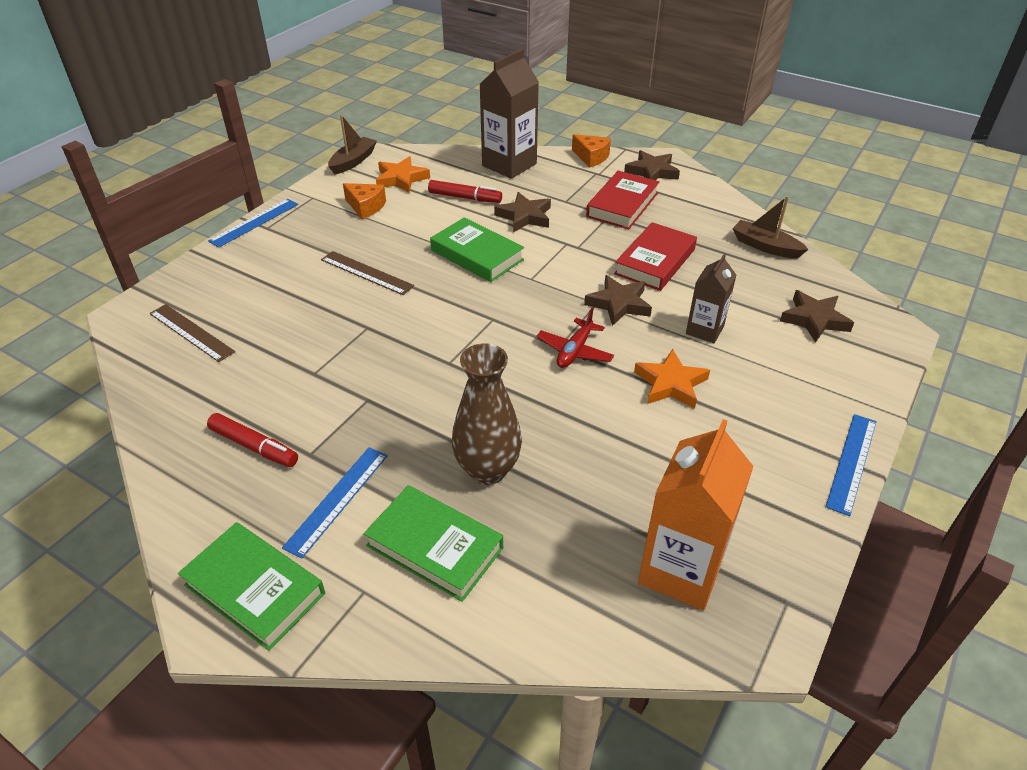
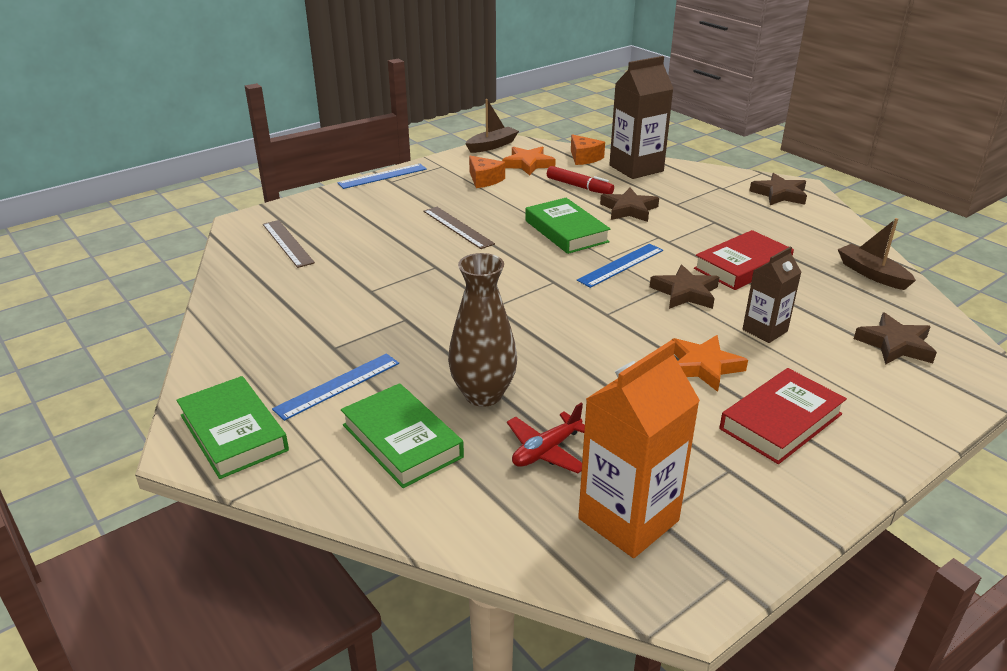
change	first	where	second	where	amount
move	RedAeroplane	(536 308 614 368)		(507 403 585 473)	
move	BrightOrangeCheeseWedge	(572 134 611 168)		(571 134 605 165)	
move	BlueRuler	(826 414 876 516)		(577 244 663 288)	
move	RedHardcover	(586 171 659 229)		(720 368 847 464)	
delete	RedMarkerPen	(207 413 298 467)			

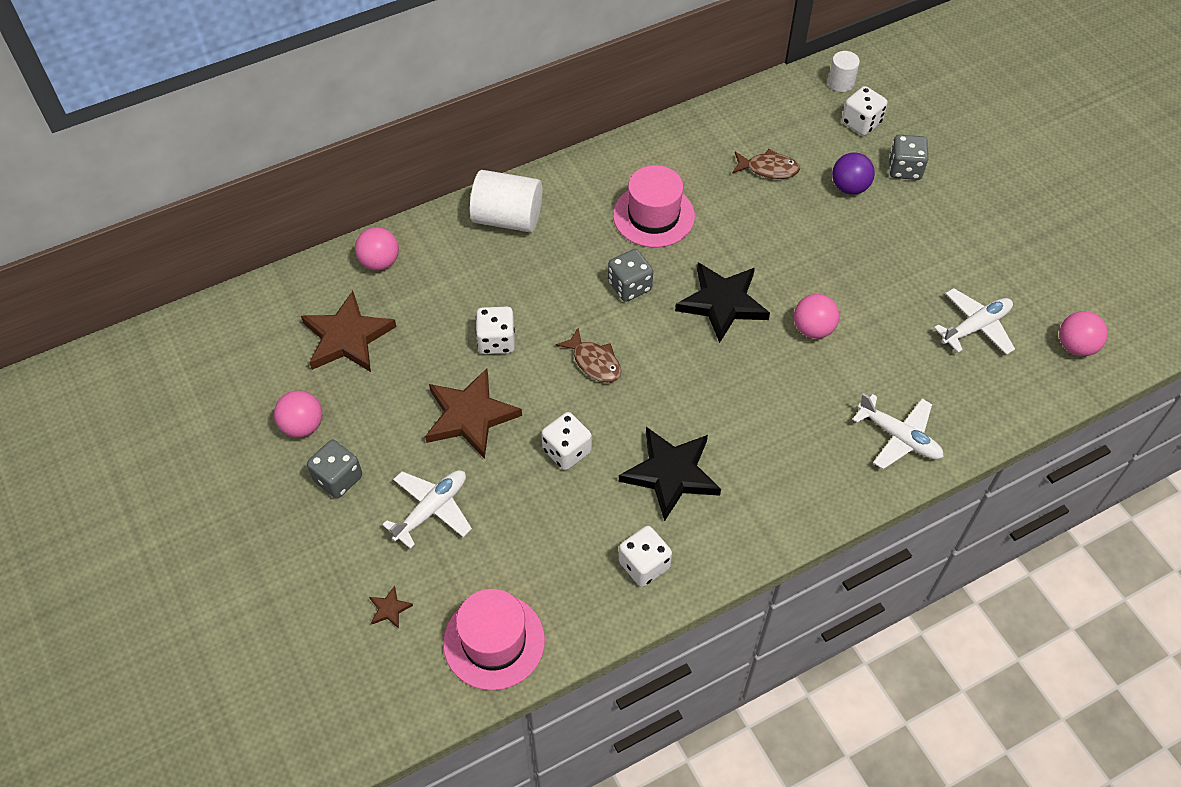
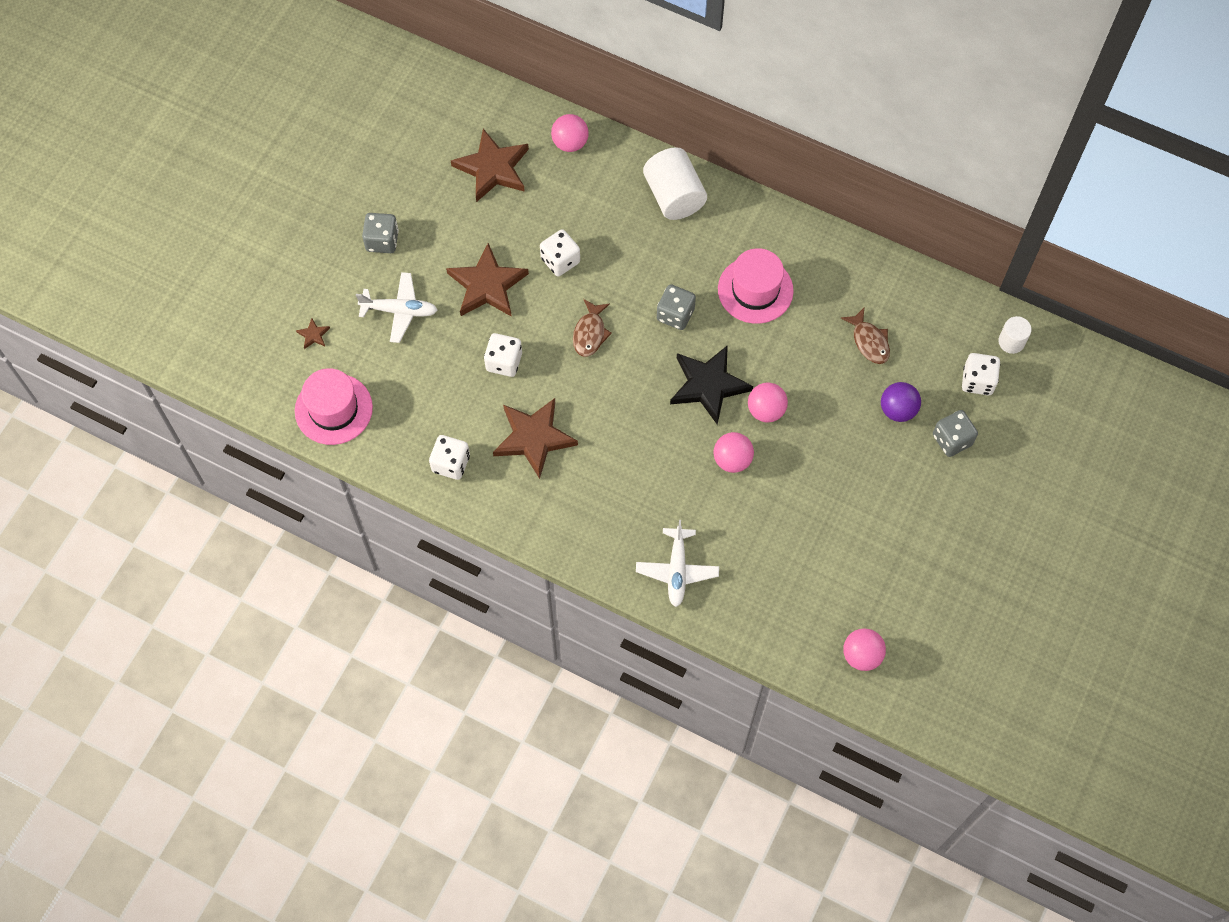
change	first	where	second	where	amount
recolor	EbonyStar	(619 427 721 521)	BrownStar	(493 398 578 479)	
move	RosySphere	(274 390 322 438)		(748 383 788 422)	
delete	WhiteAeroplane	(934 288 1015 355)			

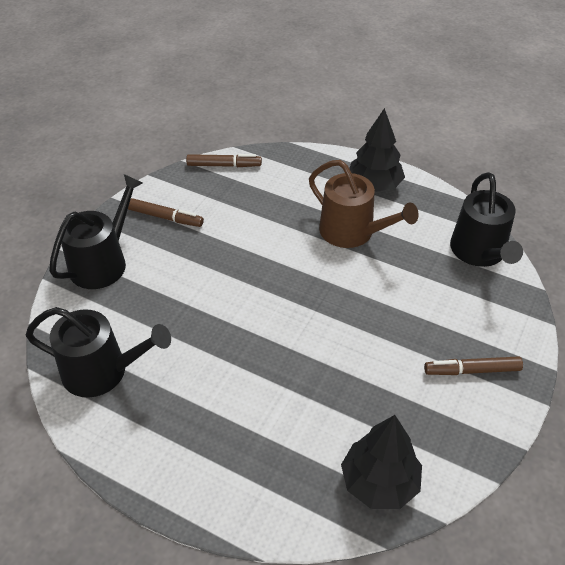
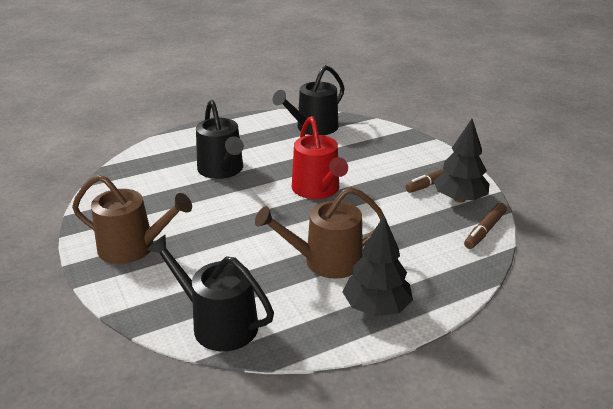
change	first	where	second	where	amount
replace	BrownMarkerPen	(424 356 523 375)	BrownWateringCan	(72 175 192 264)	
move	EbonyWateringCan	(49 174 143 289)		(196 100 244 179)	
insert			RedWateringCan	(292 116 348 199)	
move	EbonyToyTree	(341 415 422 509)		(433 119 489 203)	

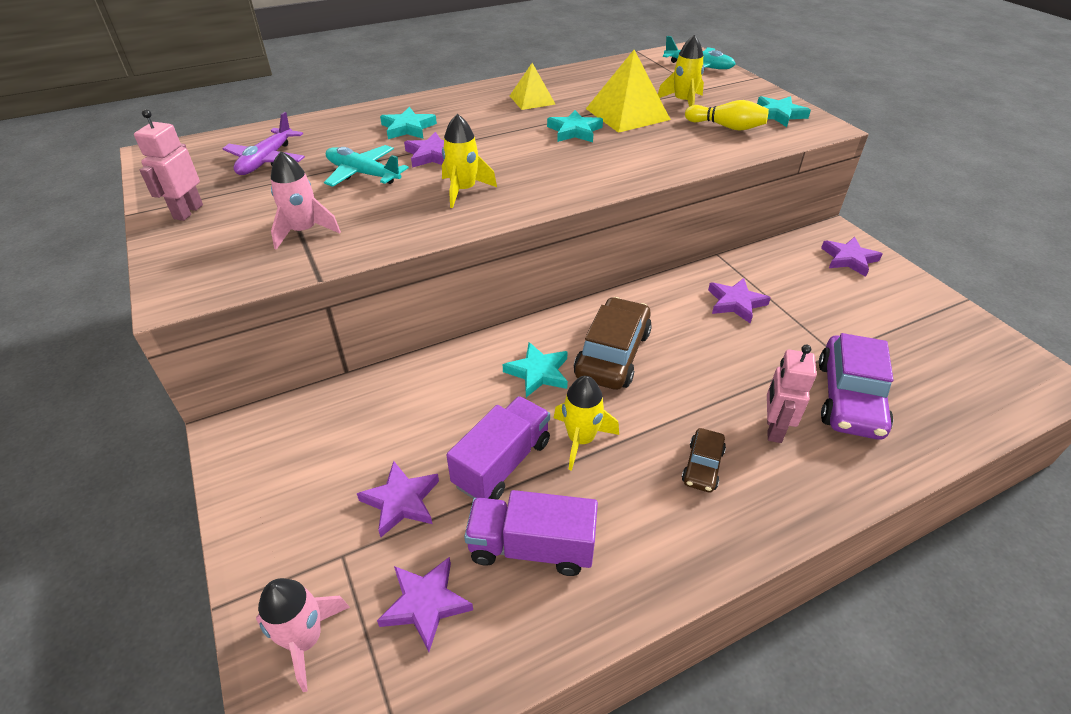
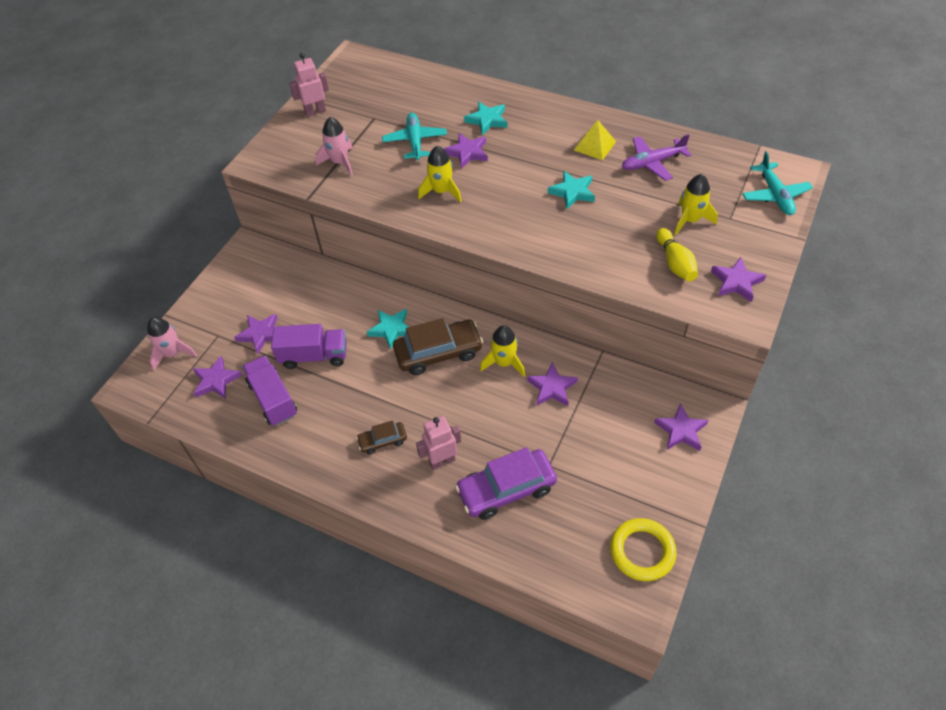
change	first	where	second	where	amount
move	BrightYellowRocket	(554 376 619 471)		(480 325 525 377)	
insert			BrightYellowHoop	(610 518 677 581)	
move	RoyalPurpleAeroplane	(222 112 305 175)		(622 134 691 181)	
recolor	TurquoiseStar	(757 96 811 127)	RoyalPurpleStar	(711 257 766 302)	
delete	BrightYellowPyramid	(586 50 671 133)			

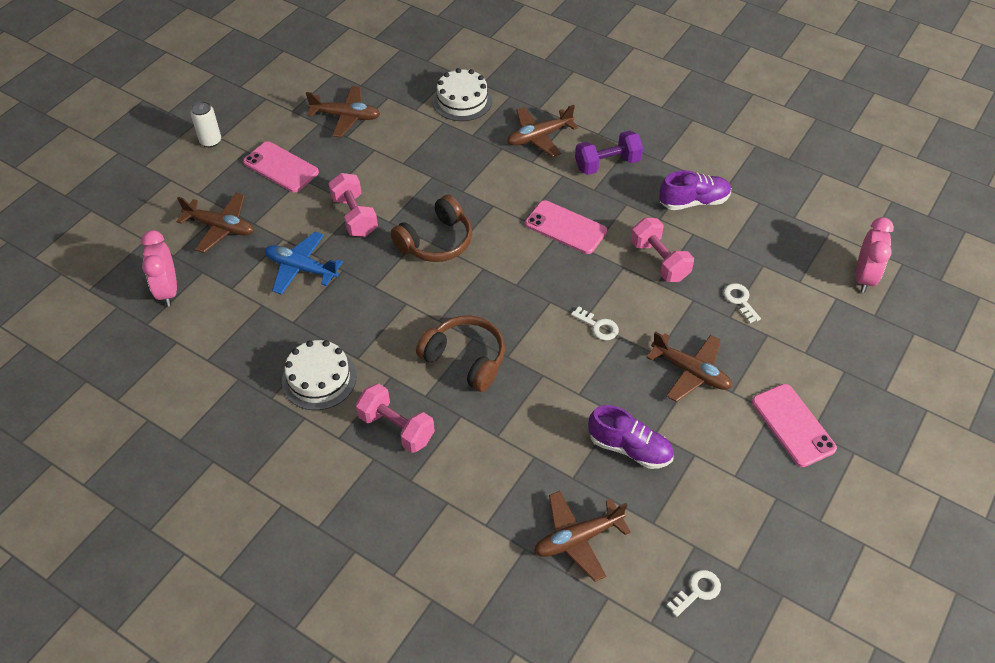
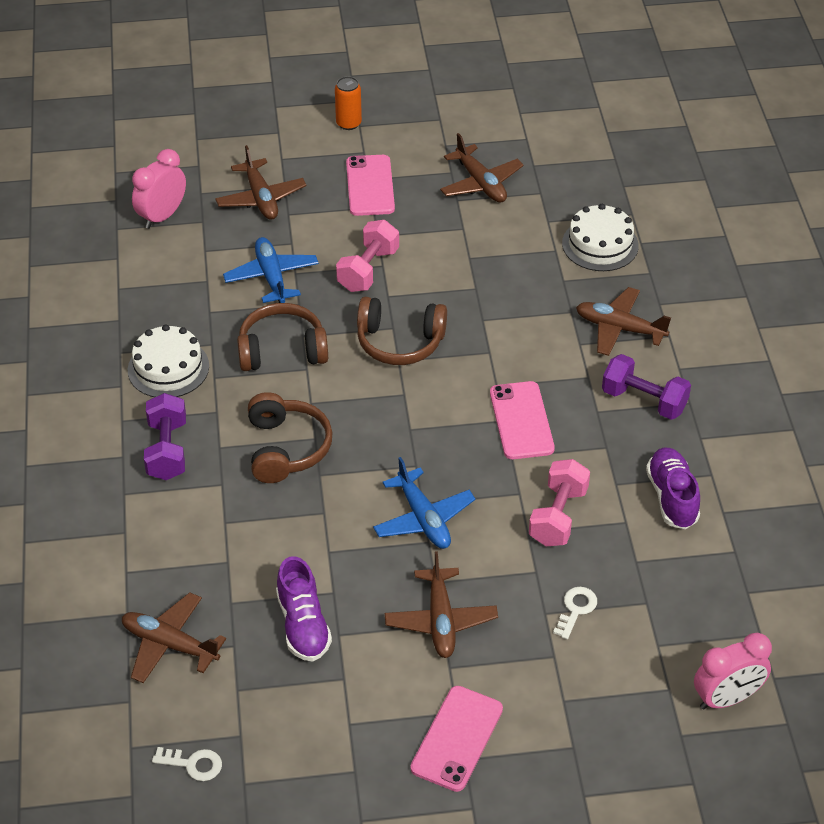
change	first	where	second	where	amount
recolor	RosyFreeWeight	(356 383 435 453)	RoyalPurpleFreeWeight	(144 393 186 480)	
insert			BrownHeadphones	(237 303 328 371)	
recolor	WhiteTin	(190 101 221 147)	BrightOrangeTin	(335 76 362 130)	
replace	WhiteLatchkey	(571 306 619 340)	BlueAeroplane	(373 457 475 549)	
rotate	RoyalPurpleLaceUpShoe	(659 170 731 210)		(646 448 700 529)	135 degrees counterclockwise

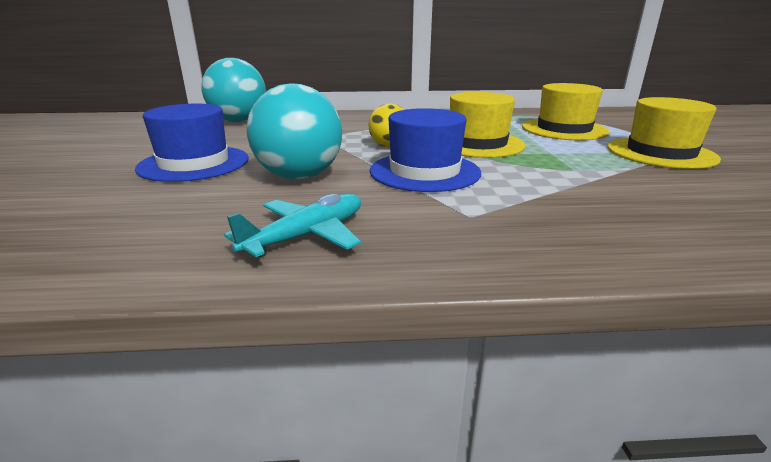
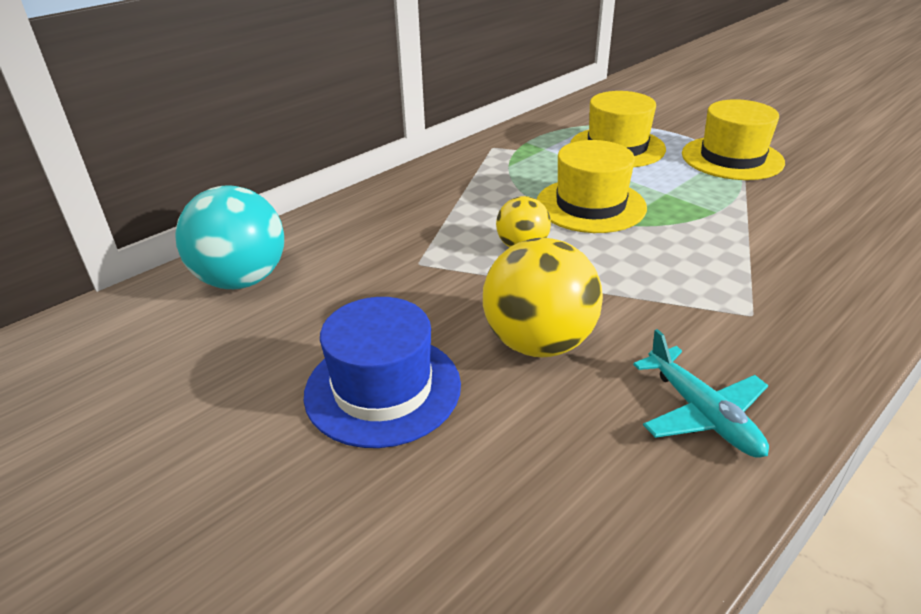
change	first	where	second	where	amount
recolor	TurquoiseSphere	(247 83 342 180)	BrightYellowSphere	(483 238 603 357)	
rotate	TurquoiseAeroplane	(224 194 361 257)		(633 329 769 458)	150 degrees clockwise
delete	BlueTallHat	(370 108 481 192)			

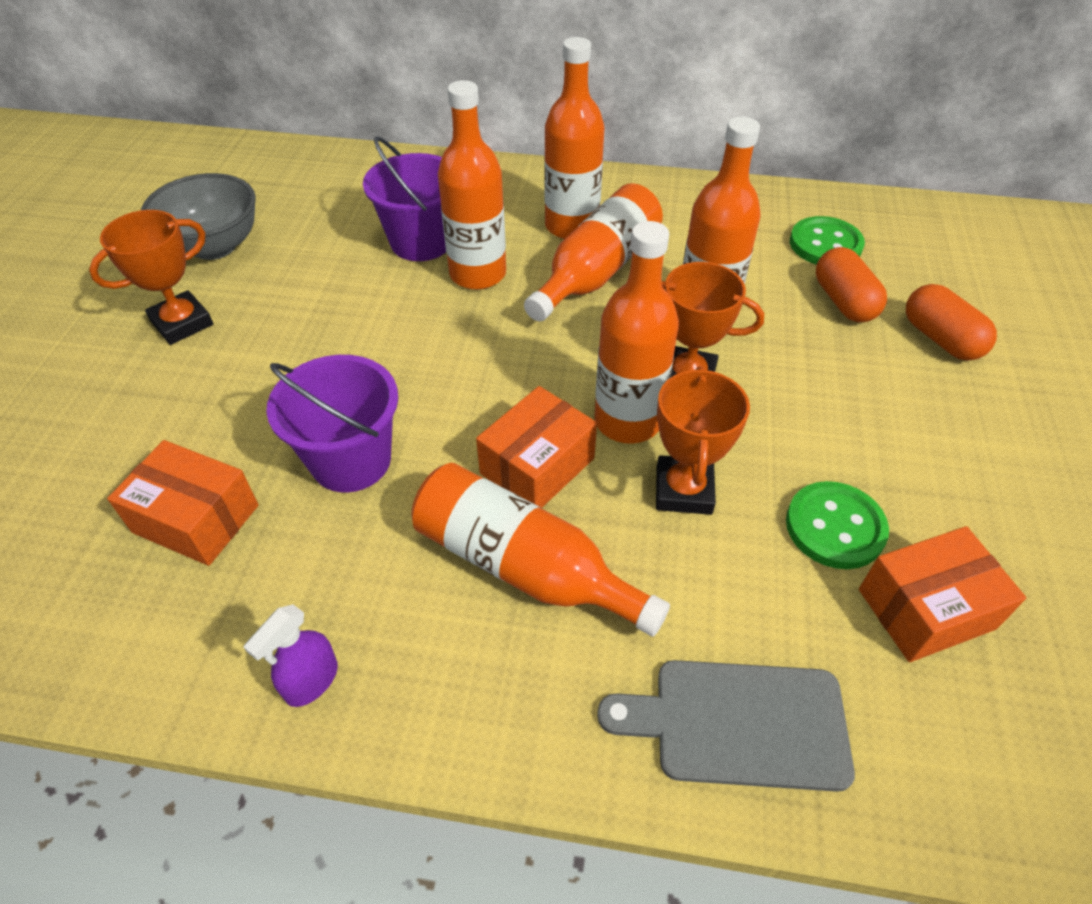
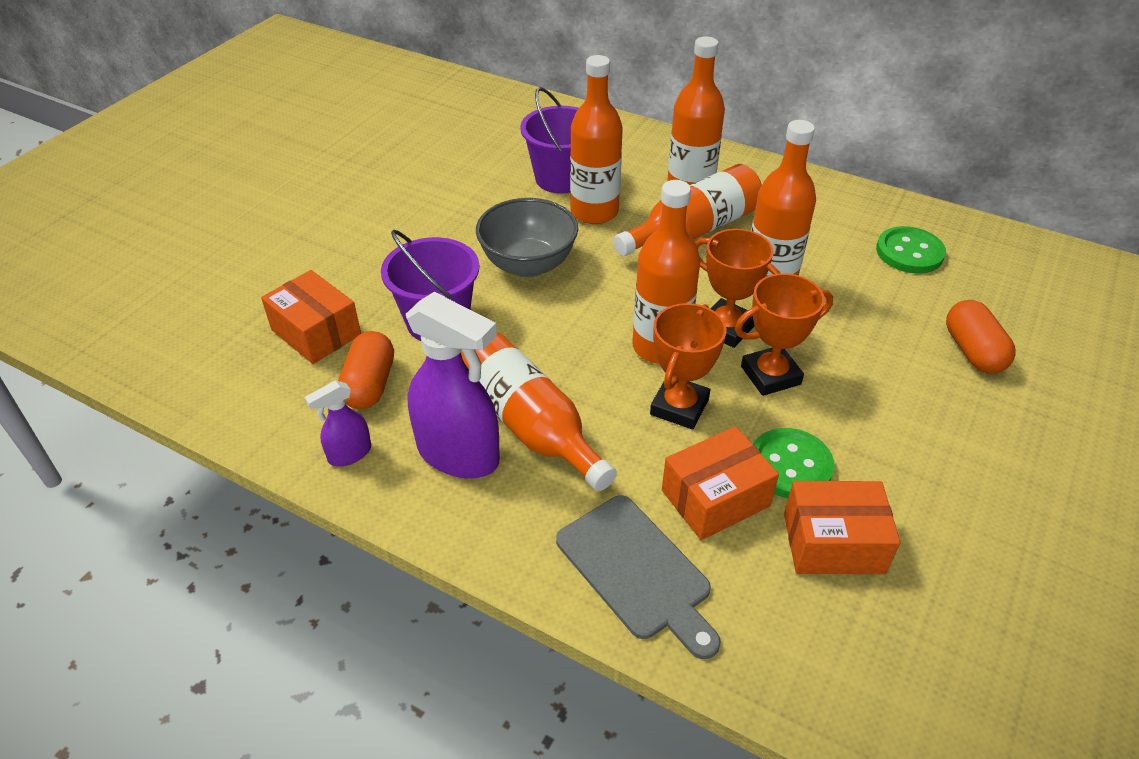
change	first	where	second	where	amount
move	BrightOrangeCapsule	(816 247 887 322)		(338 331 394 409)	
insert			RoyalPurpleSprayBottle	(406 292 500 478)	
move	GreyBowl	(141 173 256 260)		(476 198 578 277)	
rotate	GreyCuttingBoard	(597 660 855 792)		(556 495 721 659)	150 degrees counterclockwise
move	BrightOrangePackage	(476 386 597 508)		(662 426 779 540)	
move	BrightOrangeTrophy	(89 210 213 345)		(735 273 833 396)	

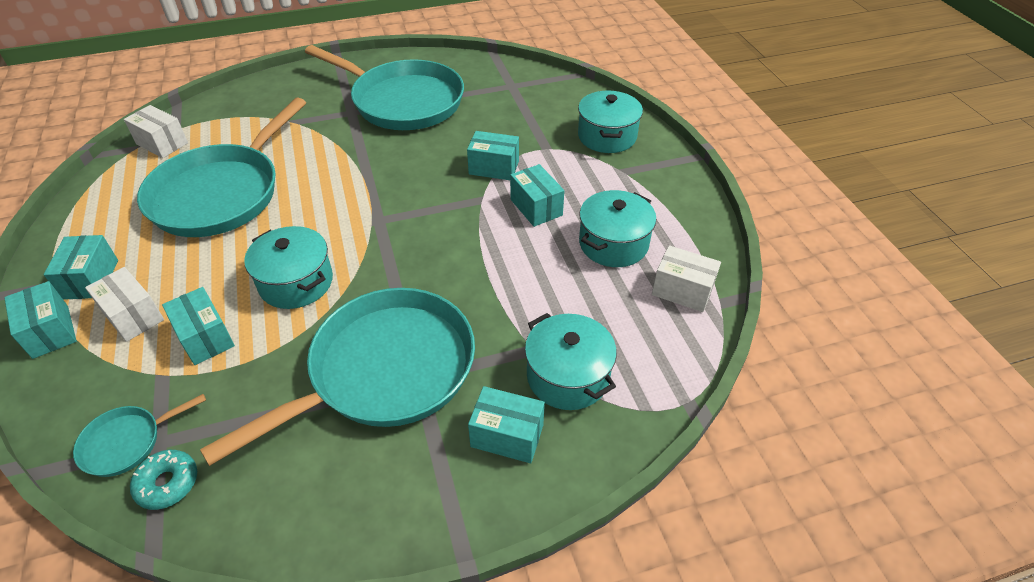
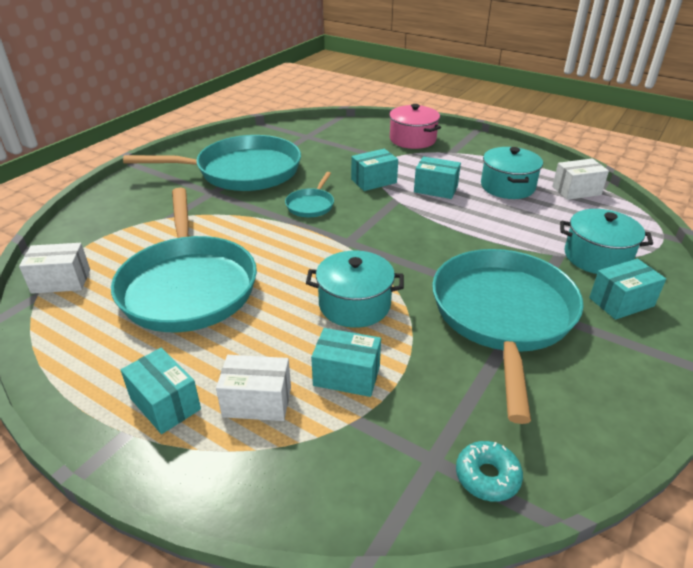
change	first	where	second	where	amount
move	TurquoisePan	(73 394 206 477)		(285 172 334 217)	
recolor	TurquoiseCookingPot	(578 91 643 153)	RosyCookingPot	(389 104 441 149)	
delete	TurquoisePackage	(4 281 77 359)			

